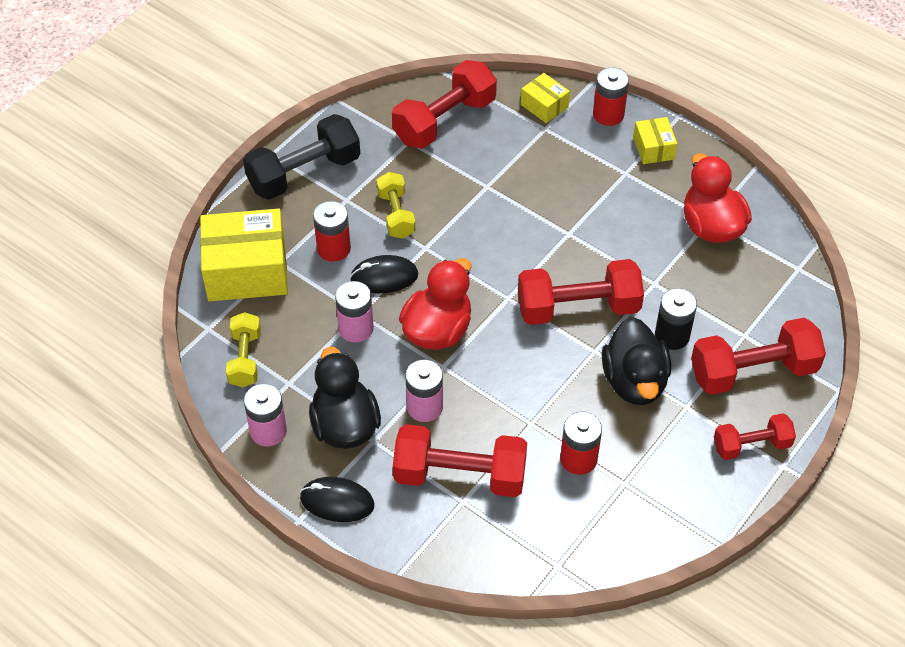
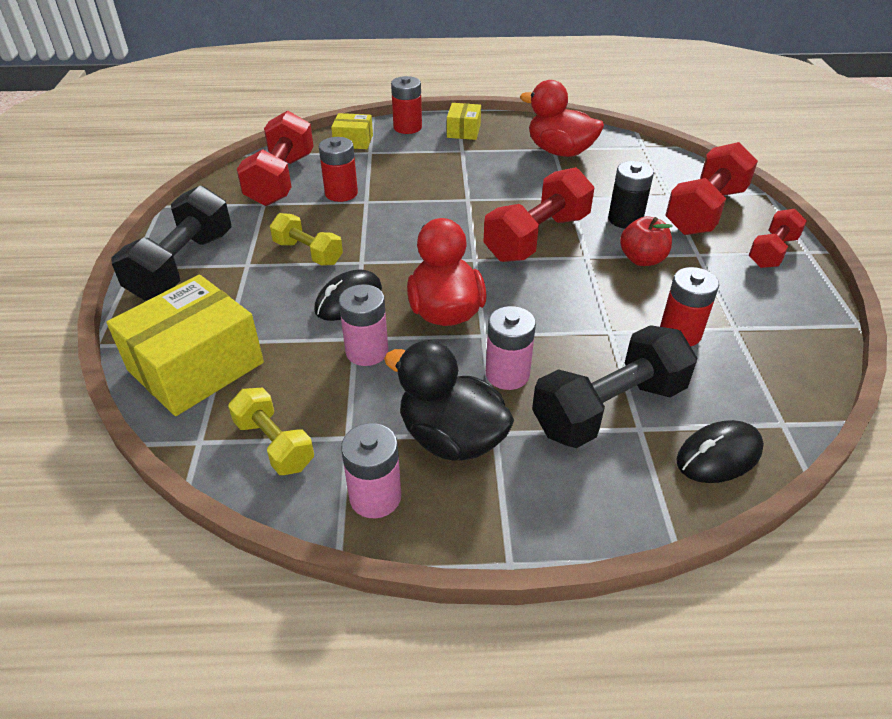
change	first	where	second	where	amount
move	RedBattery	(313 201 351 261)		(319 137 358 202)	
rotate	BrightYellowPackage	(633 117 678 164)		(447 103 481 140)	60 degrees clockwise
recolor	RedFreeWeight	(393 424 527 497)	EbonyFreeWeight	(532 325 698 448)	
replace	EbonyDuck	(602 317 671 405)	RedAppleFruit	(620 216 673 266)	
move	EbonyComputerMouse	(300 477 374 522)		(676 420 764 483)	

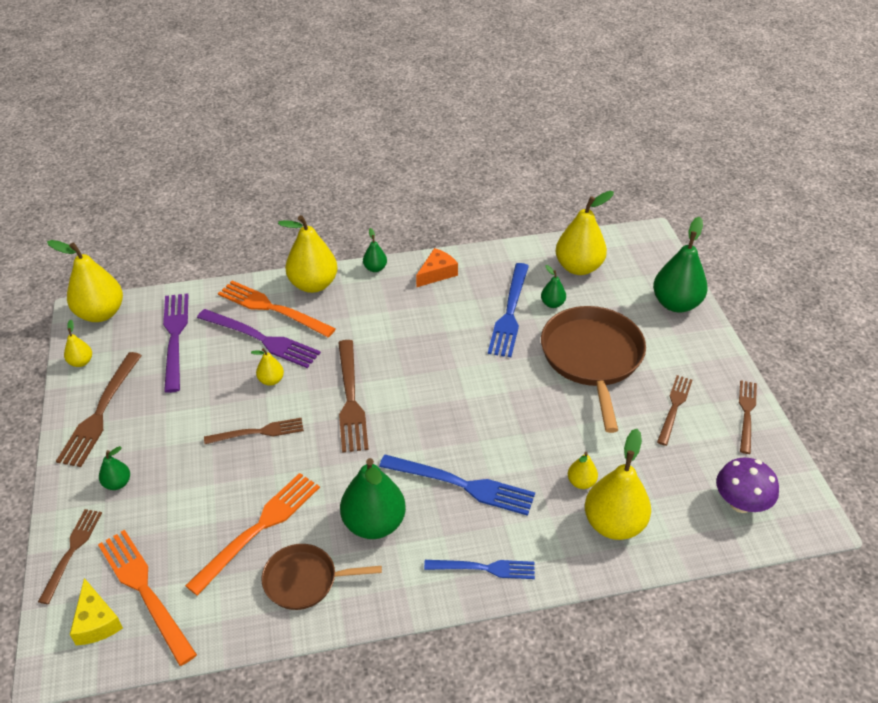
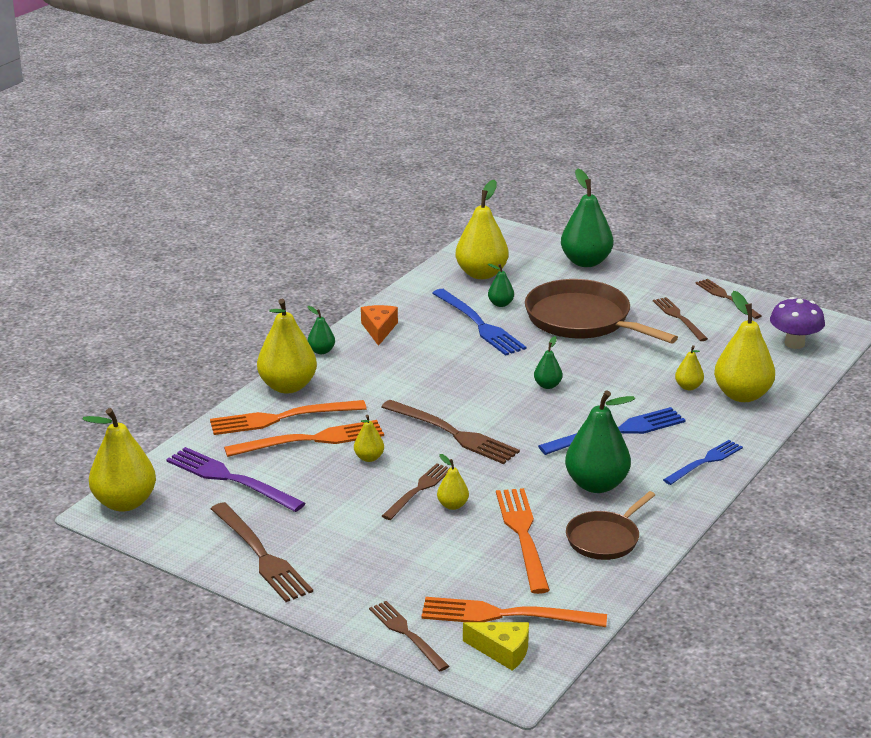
change	first	where	second	where	amount
recolor	RoyalPurpleDinnerFork	(197 309 321 368)	BrightOrangeDinnerFork	(224 420 384 457)	
move	BrightYellowPear	(64 320 92 367)		(437 454 469 510)	
move	GreenPear	(99 446 130 490)		(534 336 563 389)	

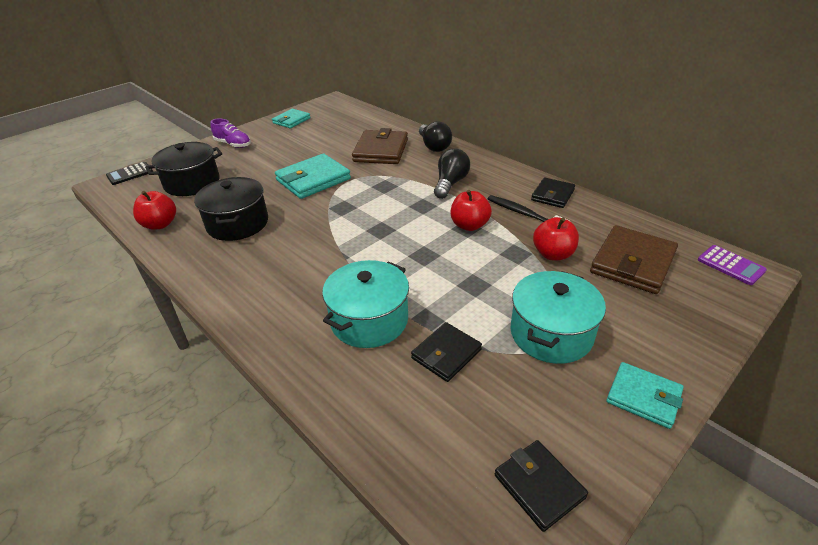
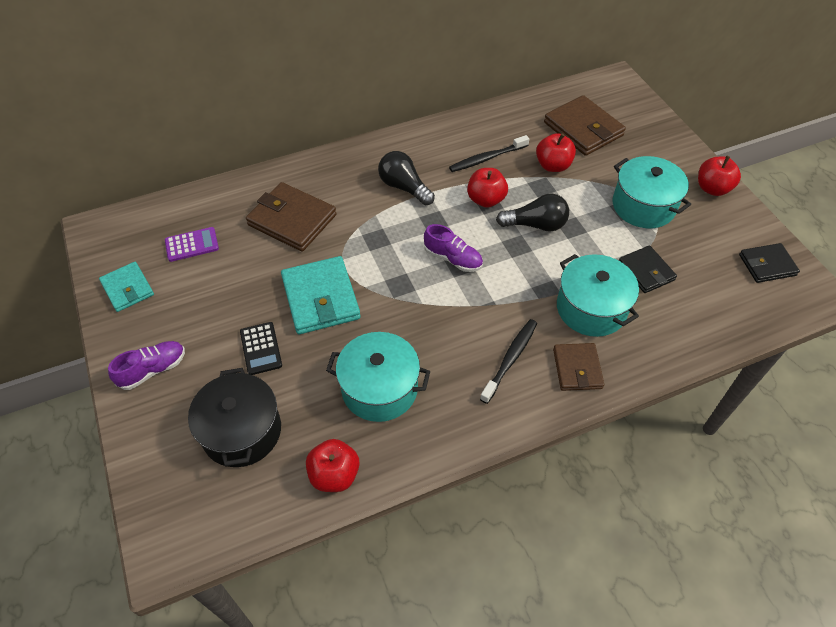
change	first	where	second	where	amount
move	RoyalPurpleAddingMachine	(698 245 767 285)		(165 227 219 262)	
move	EbonyAddingMachine	(106 162 153 185)		(240 322 282 375)	
recolor	EbonyCookingPot	(194 177 268 241)	TurquoiseCookingPot	(326 332 430 422)	
insert			RoyalPurpleLaceUpShoe	(424 224 483 272)	
insert			EbonyToothbrush	(480 319 537 404)	
move	EbonyLightBulb	(419 121 452 152)		(496 193 569 232)	
insert			BrownCardWallet	(553 343 604 391)	
replace	TurquoiseCardWallet	(606 362 684 429)	RedAppleFruit	(698 156 741 196)	
delete	EbonyCardWallet	(531 178 575 208)			

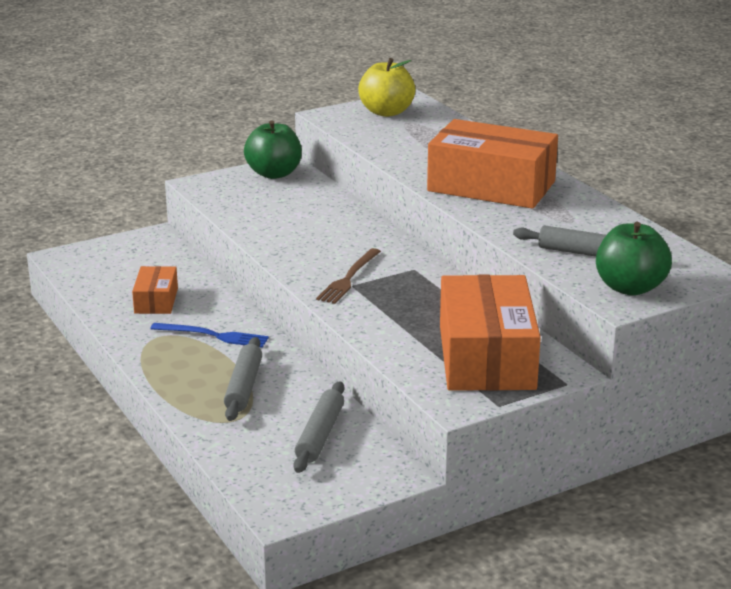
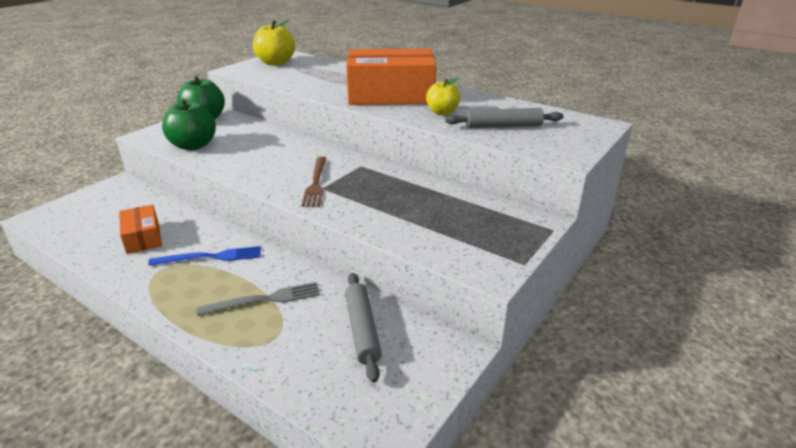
change	first	where	second	where	amount
move	GreenAppleFruit	(596 222 672 296)		(162 99 216 150)	
replace	GreyDoughRoller	(224 337 262 421)	GreyDinnerFork	(196 282 320 316)	
insert			BrightYellowAppleFruit	(426 78 461 115)	
delete	BrightOrangePackage	(440 275 541 391)			

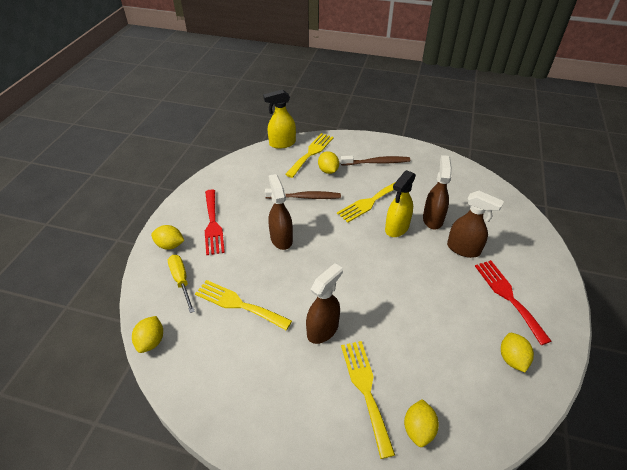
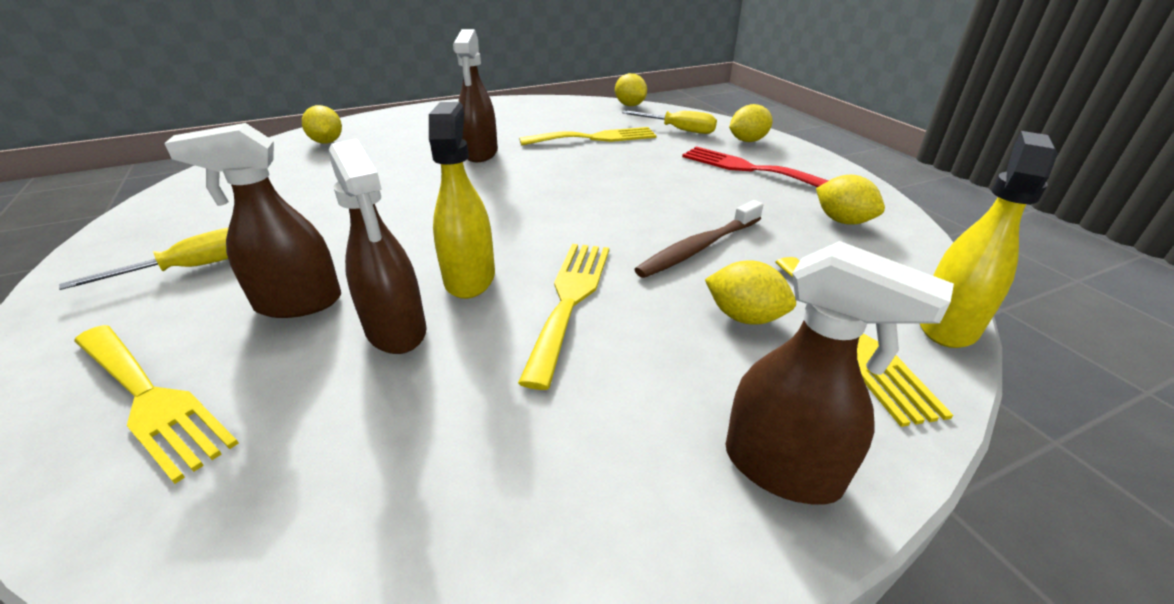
change	first	where	second	where	amount
replace	RedDinnerFork	(475 260 551 345)	BrightYellowScrewdriver	(59 227 229 290)	
move	BrightYellowDinnerFork	(341 341 395 459)		(74 325 239 484)	
move	BrownSprayBottle	(268 174 293 250)		(726 241 954 505)	
move	BrightYellowCitrusFruit	(501 333 534 372)		(816 175 885 225)	
delete	BrownToothbrush	(341 156 410 165)			

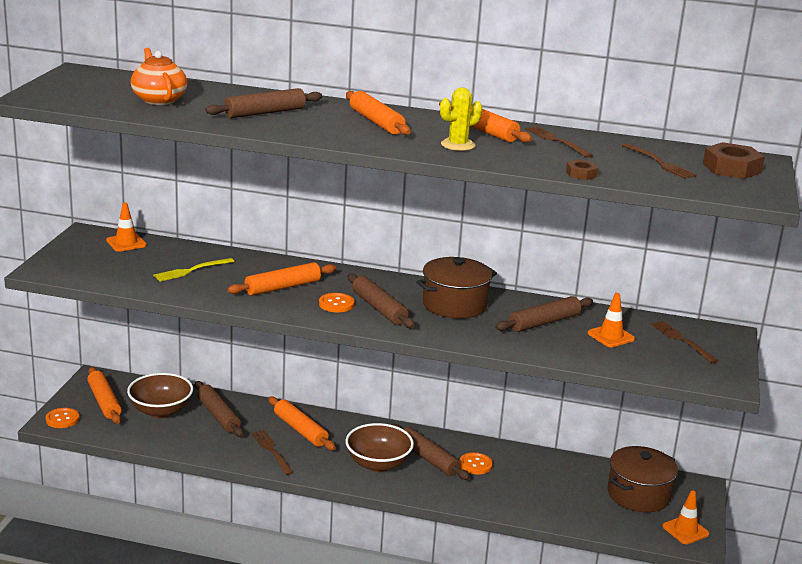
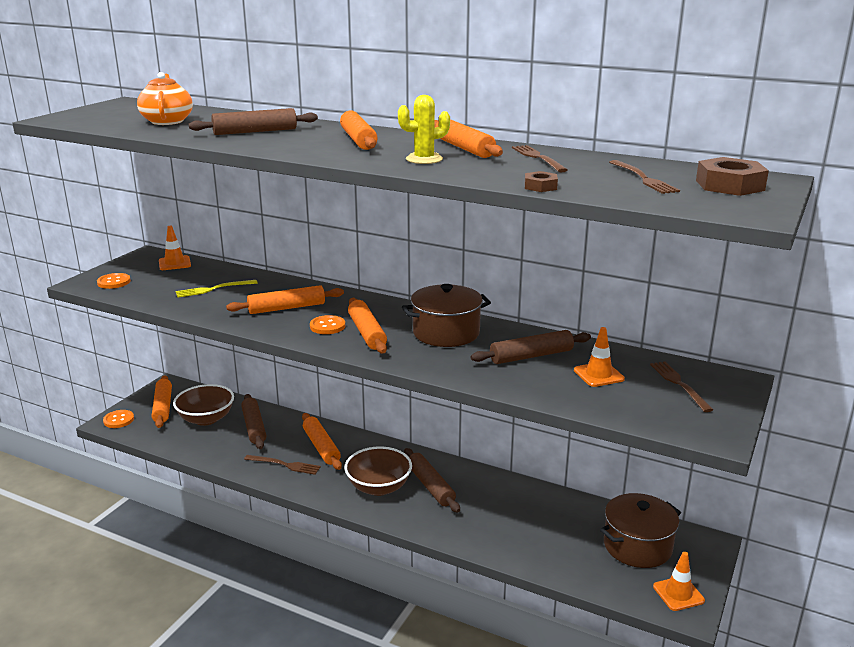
change	first	where	second	where	amount
move	BrightOrangeButton	(459 452 493 475)		(97 273 131 289)	
rotate	BrownDinnerFork	(252 430 294 475)		(244 455 321 475)	120 degrees clockwise
recolor	BrownDoughRoller	(348 274 415 328)	BrightOrangeDoughRoller	(348 298 387 353)	

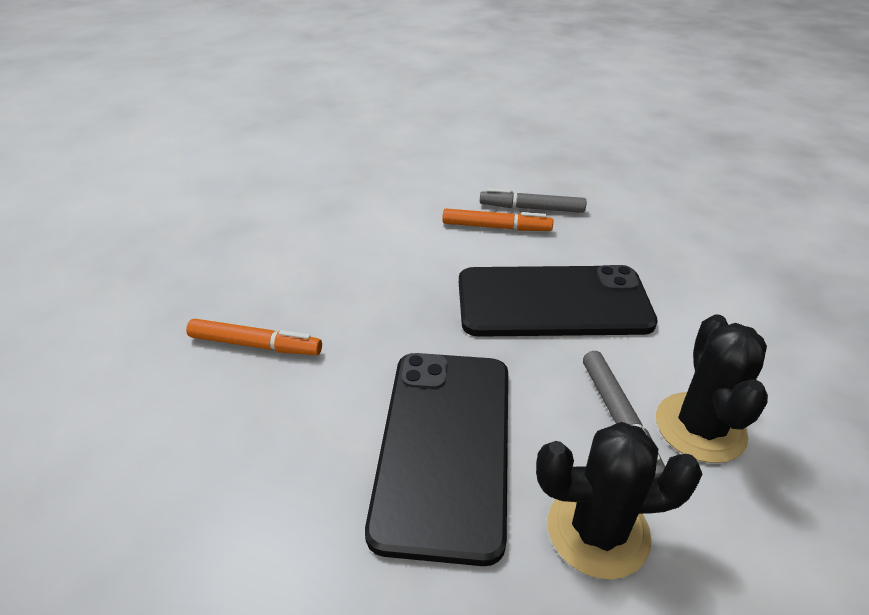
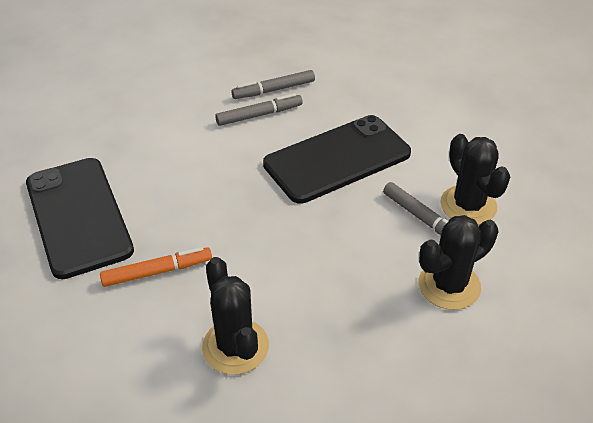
change	first	where	second	where	amount
move	EbonySmartphone	(365 353 508 566)		(26 158 134 279)	
insert			EbonyPricklyPlant	(202 257 269 375)	
recolor	BrightOrangeMarkerPen	(442 209 553 231)	GreyMarkerPen	(215 93 303 126)	

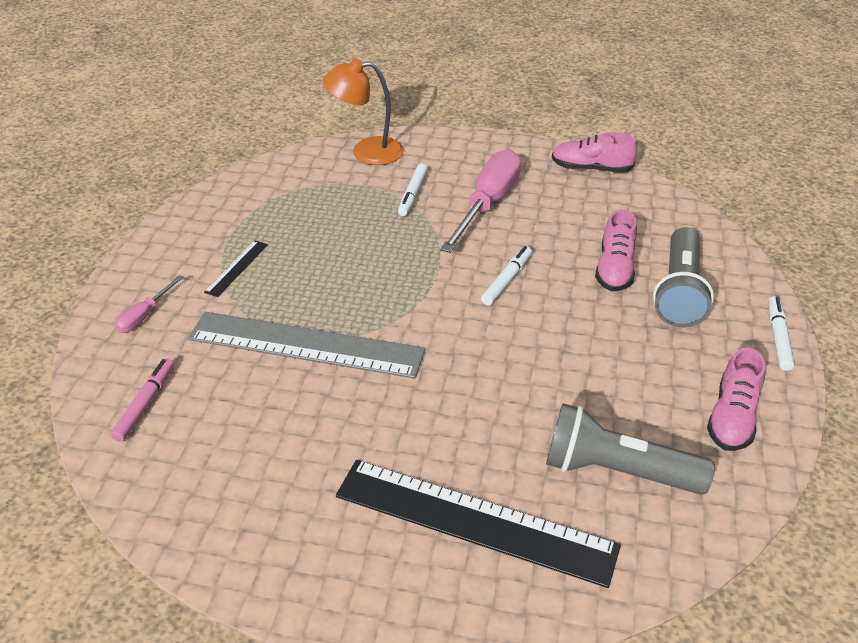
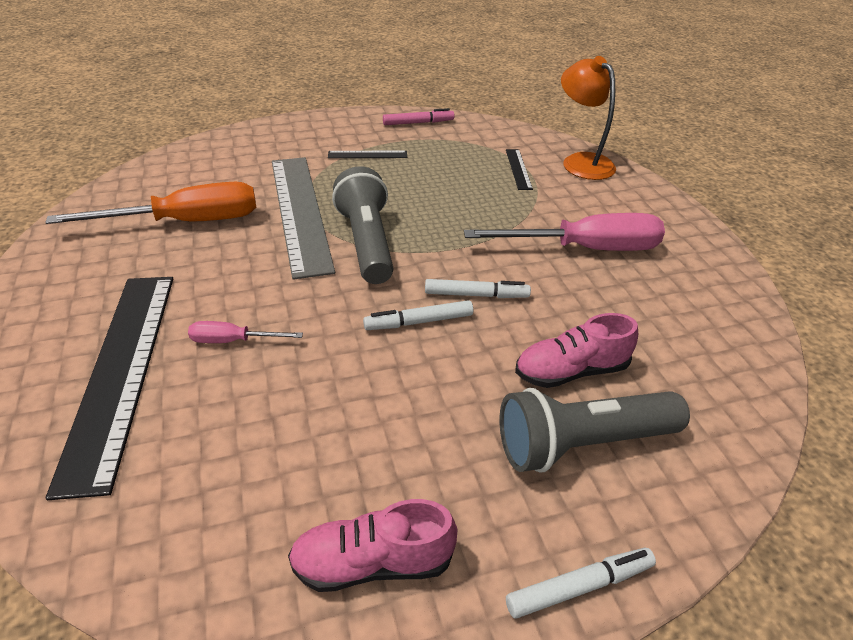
change	first	where	second	where	amount
insert			BrightOrangeScrewdriver	(45 182 256 224)	
move	RosyScrewdriver	(114 275 184 333)		(188 321 303 343)	
move	GreyFlashlight	(546 403 715 495)		(332 166 393 284)	
move	WhiteMarkerPen	(398 163 428 216)		(363 300 473 330)	
move	RosyMarkerPen	(110 358 174 442)		(383 108 454 125)	
insert			EbonyRuler	(506 149 533 190)	
delete	RosyLaceUpShoe	(552 132 637 173)			

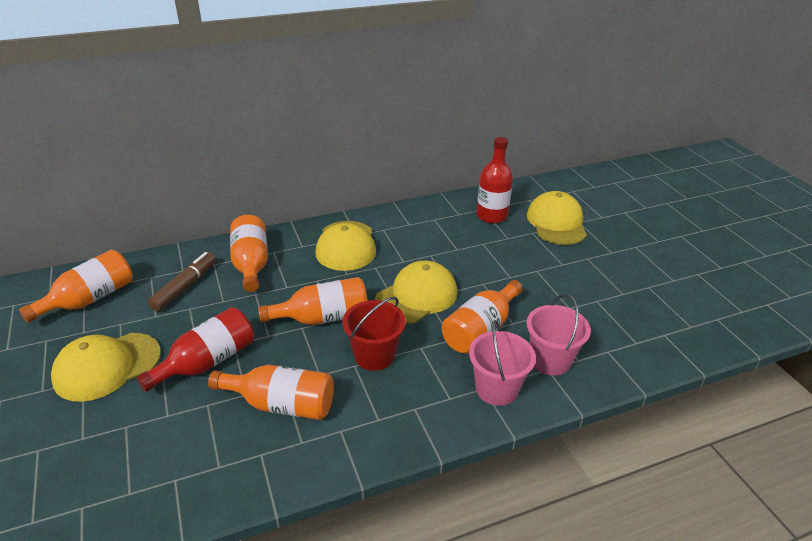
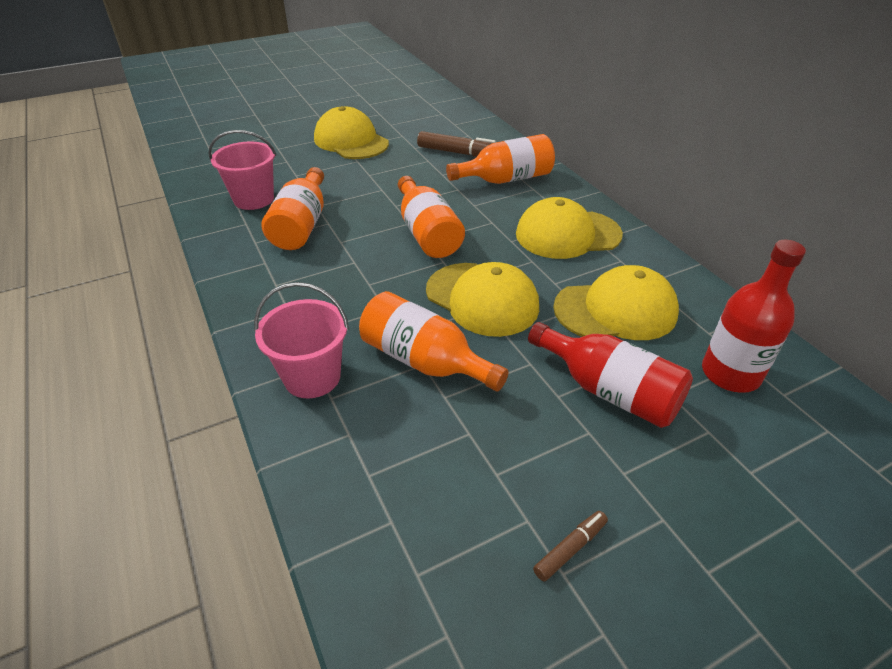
change	first	where	second	where	amount
move	RosyPail	(527 294 591 376)		(208 130 277 210)	
move	RedBottle	(136 307 254 392)		(528 322 693 428)	
insert			BrownMarkerPen	(533 511 608 582)	
move	BrightYellowPeakedCap	(527 191 587 245)		(553 265 679 340)	
delete	BrightOrangeBottle	(19 250 133 323)			
delete	RedPail	(342 297 406 371)			

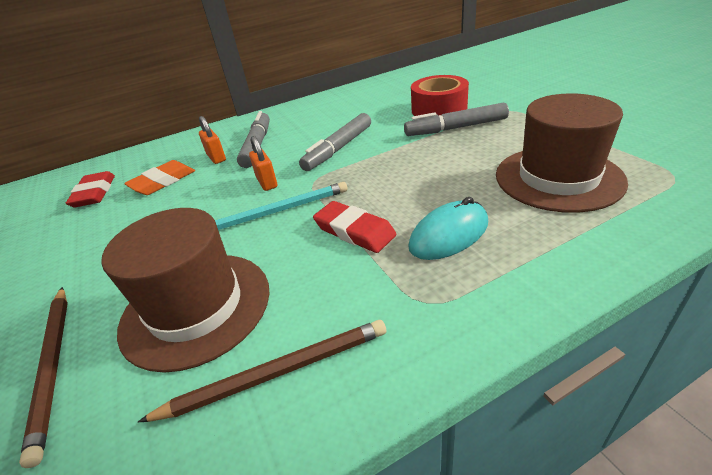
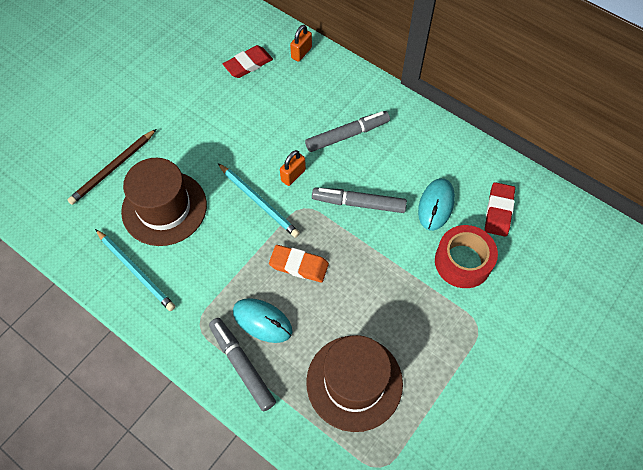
change	first	where	second	where	amount
recolor	BrownLeadPencil	(138 320 386 422)	TurquoiseLeadPencil	(95 229 175 311)	
move	GreyMarkerPen	(404 103 509 136)		(209 318 276 411)	
move	BrightOrangePencilEraser	(124 160 195 195)		(269 245 329 283)	
move	BrightOrangeLock	(199 116 226 164)		(290 25 312 62)	
insert			TurquoiseComputerMouse	(418 178 455 231)	
move	RedPencilEraser	(313 201 397 253)		(485 182 515 237)	

